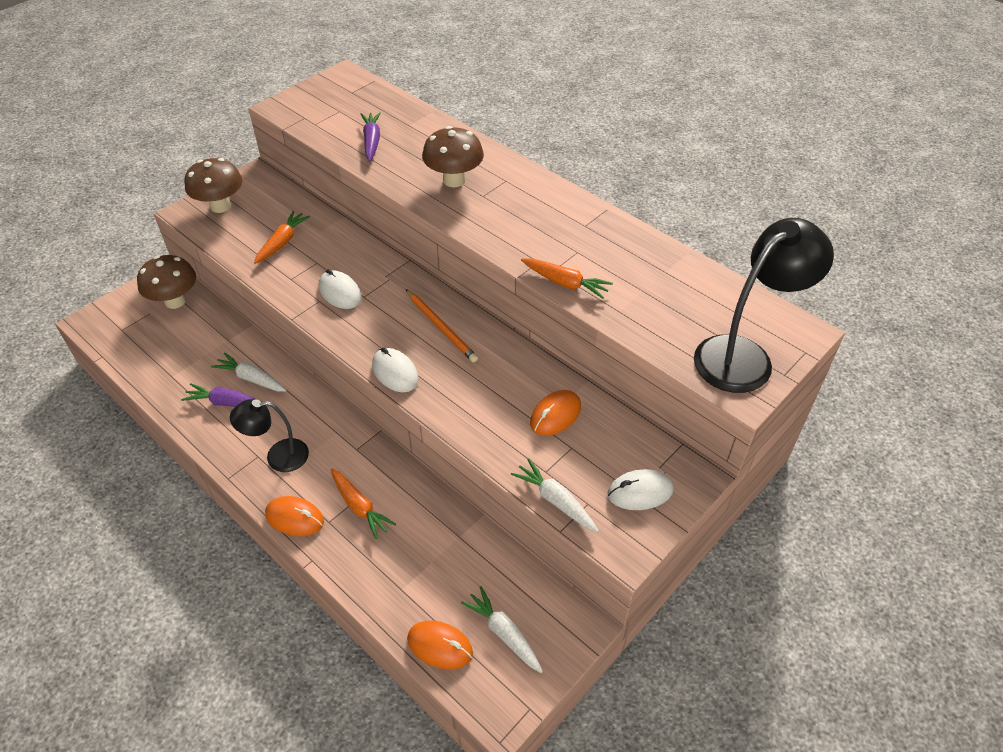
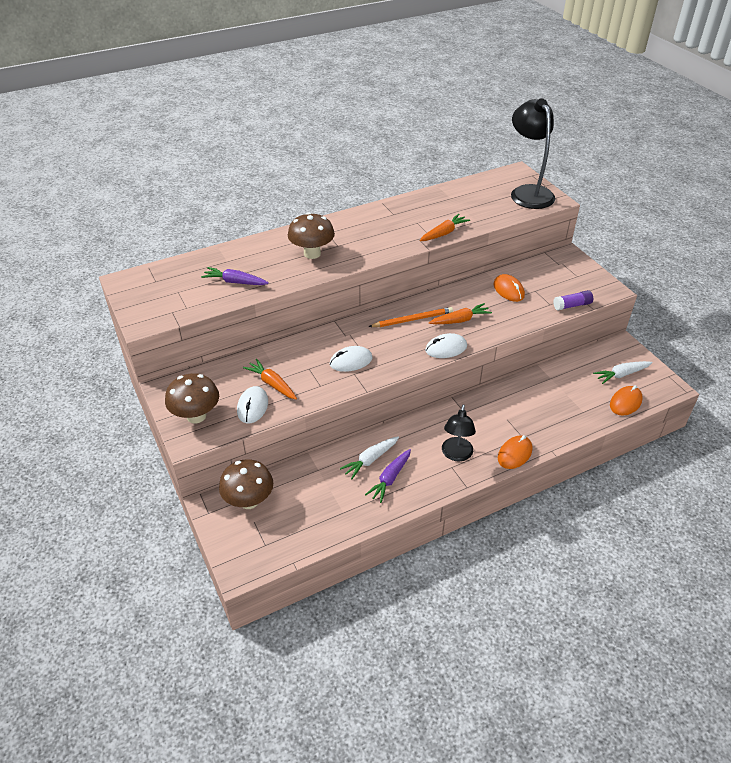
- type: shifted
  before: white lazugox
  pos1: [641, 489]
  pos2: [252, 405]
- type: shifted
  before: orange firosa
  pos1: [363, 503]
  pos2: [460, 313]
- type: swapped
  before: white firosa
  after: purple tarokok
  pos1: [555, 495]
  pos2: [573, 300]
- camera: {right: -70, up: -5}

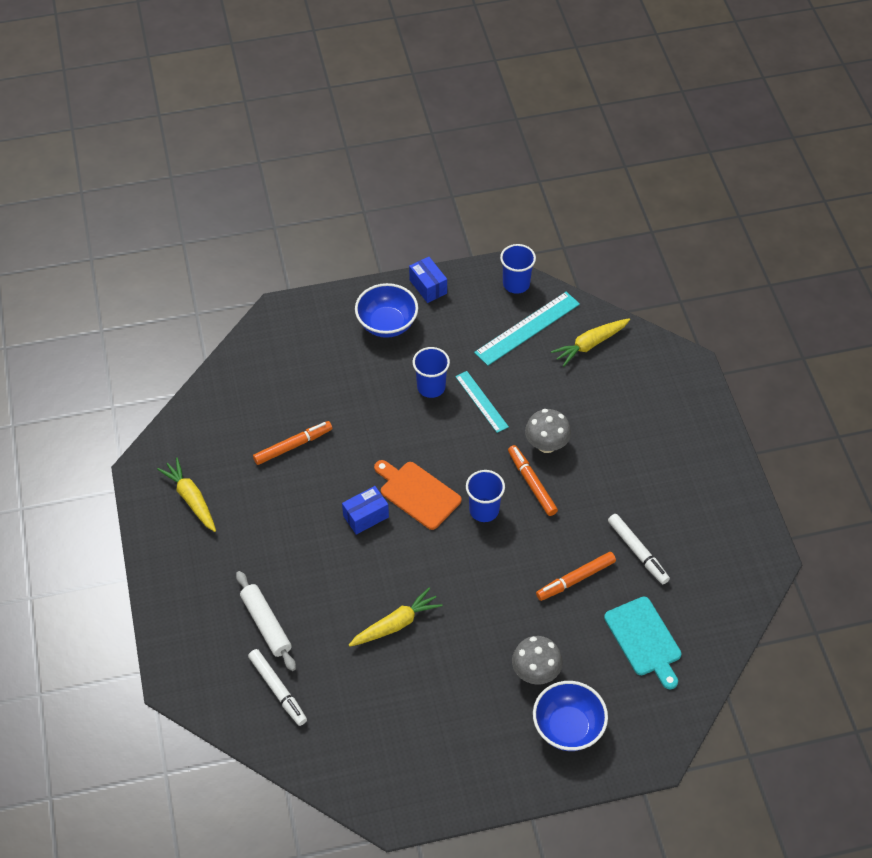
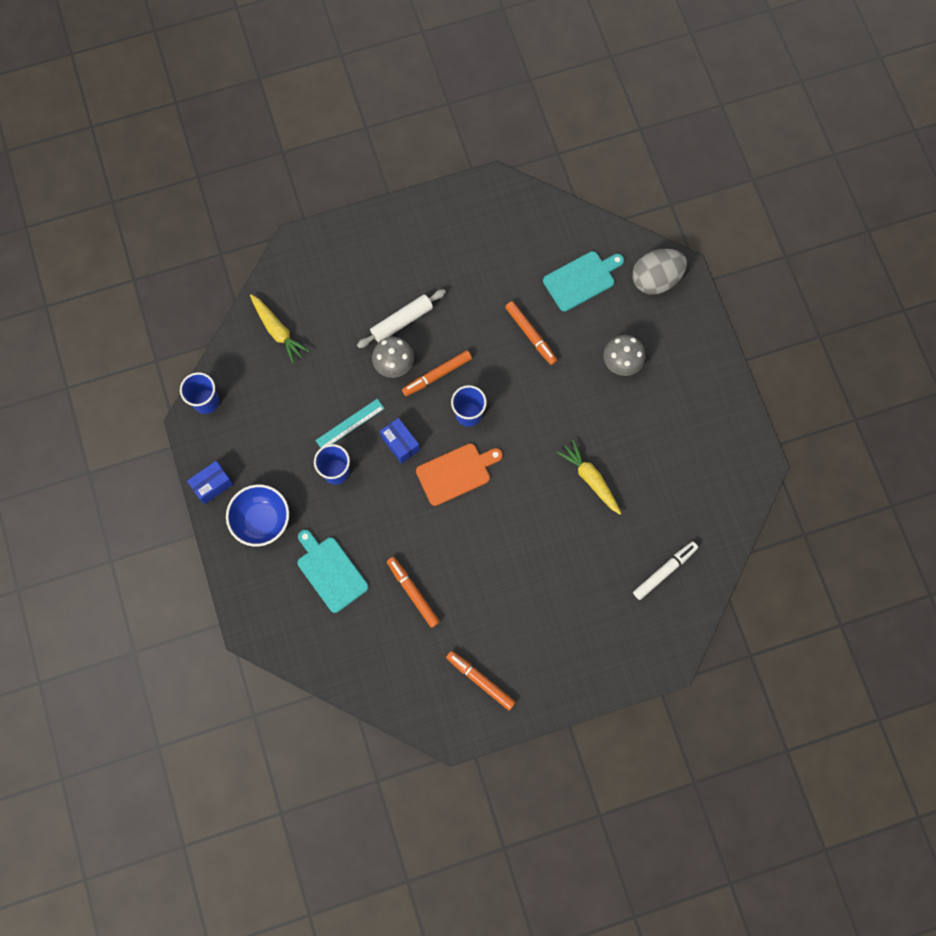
- type: new
  after: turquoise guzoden
  pos2: [333, 571]
- type: shifted
  before: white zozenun
  pos1: [266, 621]
  pos2: [401, 318]
- type: shifted
  before: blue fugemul
  pos1: [365, 510]
  pos2: [400, 441]
- type: rotated
  before: orange guzoden
  pos1: [418, 495]
  pos2: [459, 474]
  turn: -150
- type: swapped
  before: yellow firosa
  after: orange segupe
  pos1: [186, 495]
  pos2: [481, 680]
- type: new
  after: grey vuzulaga
  pos2: [659, 272]
- type: gone
  before: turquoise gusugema
  pos1: [527, 329]
- type: gone
  before: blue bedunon
  pos1: [570, 716]
- type: gone
  before: white segupe
  pos1: [639, 549]
- camera: {right: -95, up: 20}

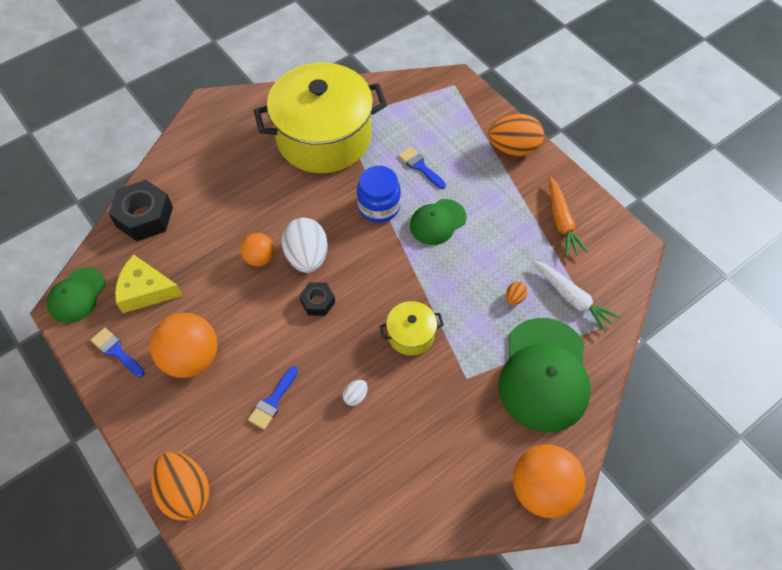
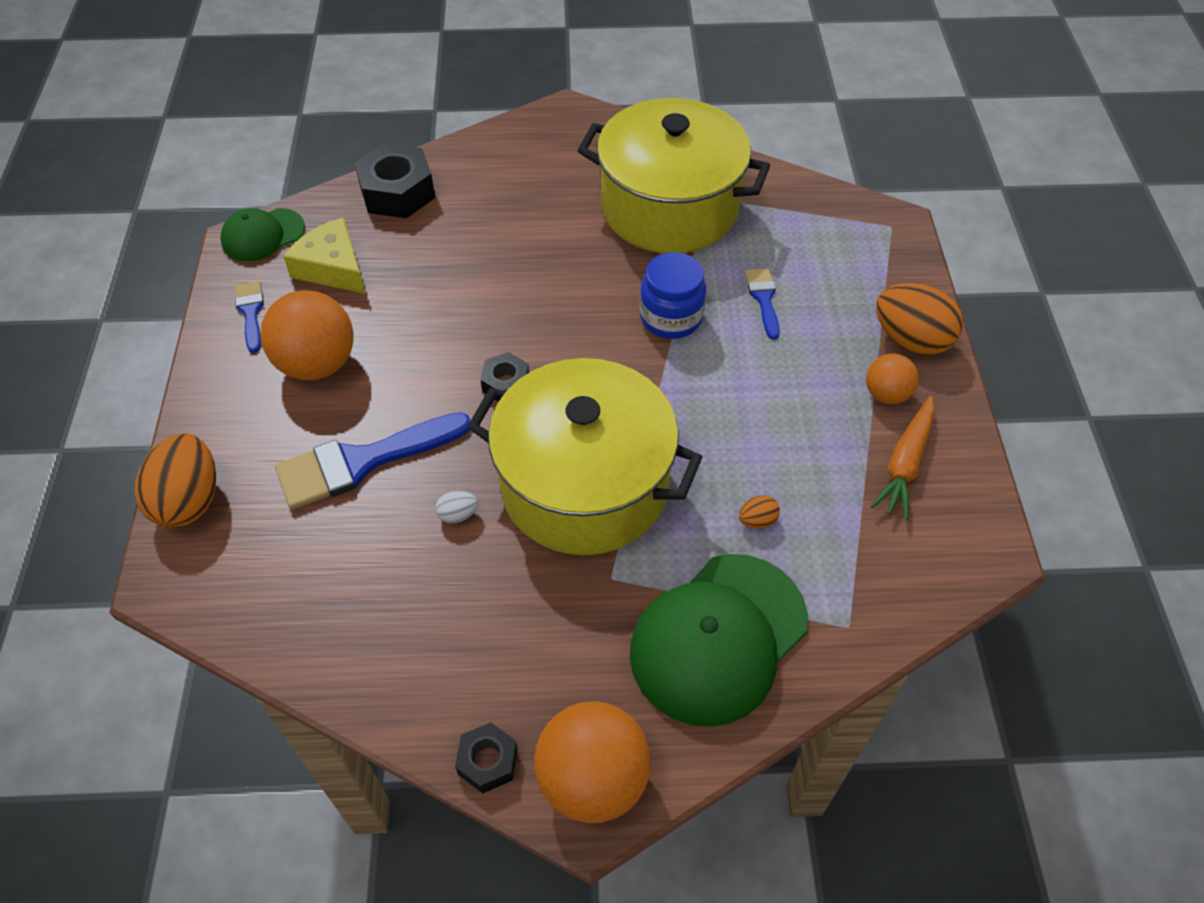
- type: scaled
  before: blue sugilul
  pos1: [273, 398]
  pos2: [373, 461]
  scale: 1.93
- type: new
  after: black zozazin
  pos2: [486, 758]
- type: scaled
  before: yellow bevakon
  pos1: [412, 328]
  pos2: [584, 456]
  scale: 2.35
- type: shifted
  before: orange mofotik
  pos1: [257, 250]
  pos2: [892, 378]
- type: gone
  before: white vuzulaga
  pos1: [305, 245]
- type: gone
  before: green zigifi
  pos1: [438, 222]
- type: gone
  before: white firosa
  pos1: [576, 296]
- camera: {right: 35, up: -5}

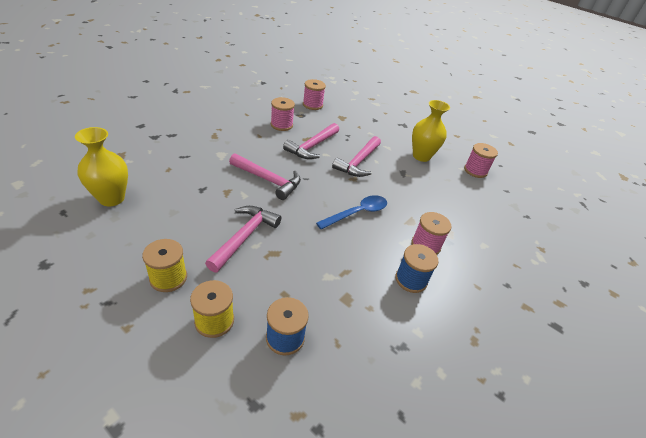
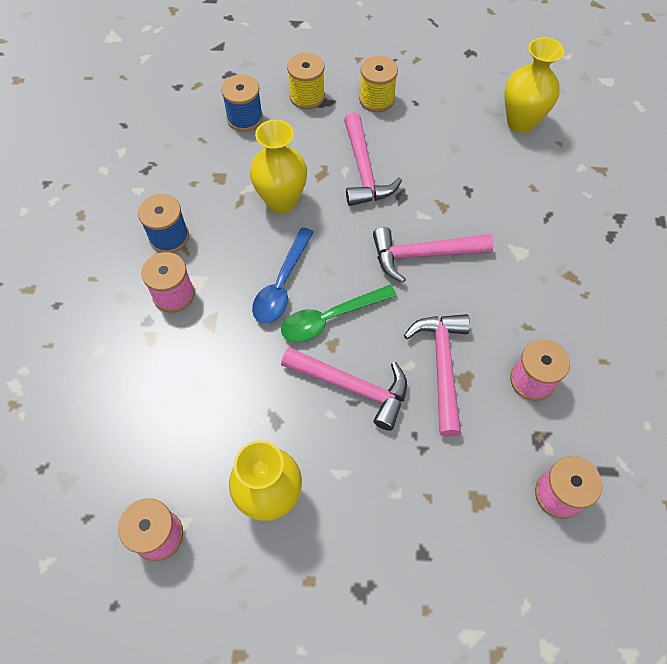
- type: new
  after: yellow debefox
  pos2: [278, 167]
- type: new
  after: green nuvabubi
  pos2: [339, 313]
- type: rotated
  before: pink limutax
  pos1: [356, 156]
  pos2: [344, 389]
  turn: 120
- camera: {right: 150, up: 20}

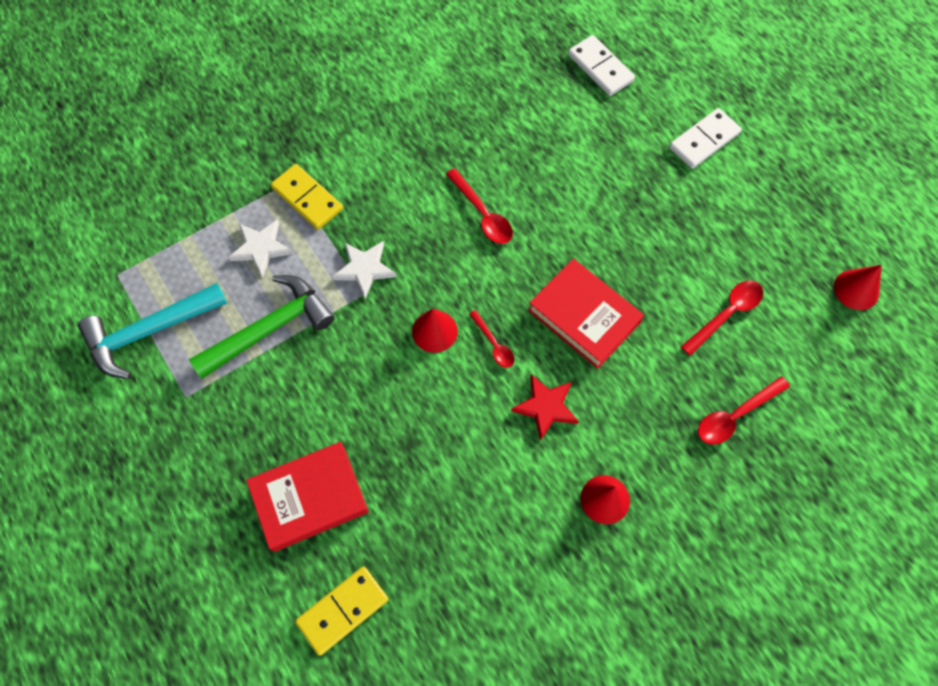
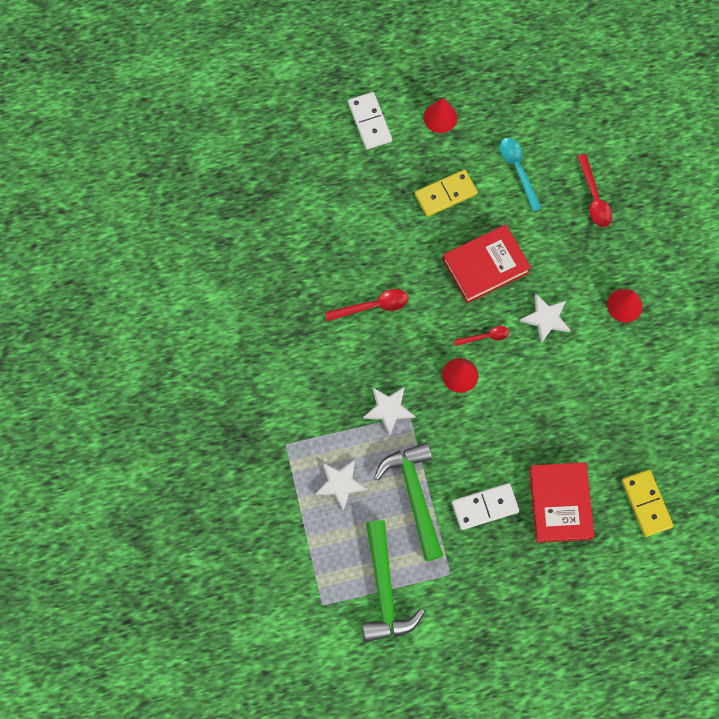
- type: repainted
  before: turquoise limutax
  after: green limutax
  pos1: [152, 331]
  pos2: [393, 581]
- type: shifted
  before: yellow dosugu
  pos1: [307, 197]
  pos2: [446, 193]
- type: shifted
  before: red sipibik
  pos1: [858, 287]
  pos2: [441, 115]
- type: shifted
  before: white dosugu
  pos1: [601, 65]
  pos2: [485, 506]
- type: repainted
  before: red nuvabubi
  after: turquoise nuvabubi
  pos1: [722, 318]
  pos2: [520, 174]
- type: repainted
  before: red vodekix
  after: white vodekix
  pos1: [545, 408]
  pos2: [545, 318]
- camera: {right: -70, up: 5}

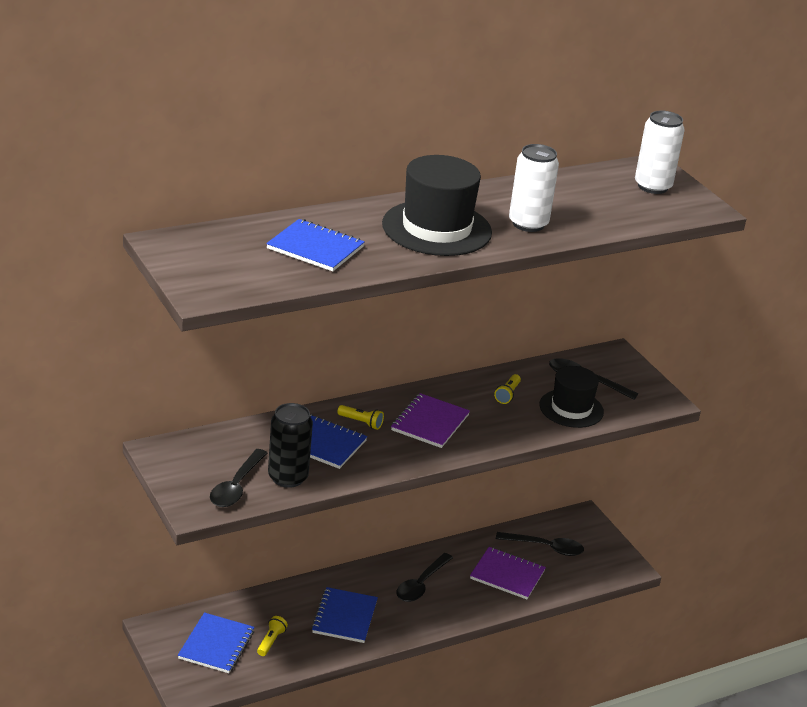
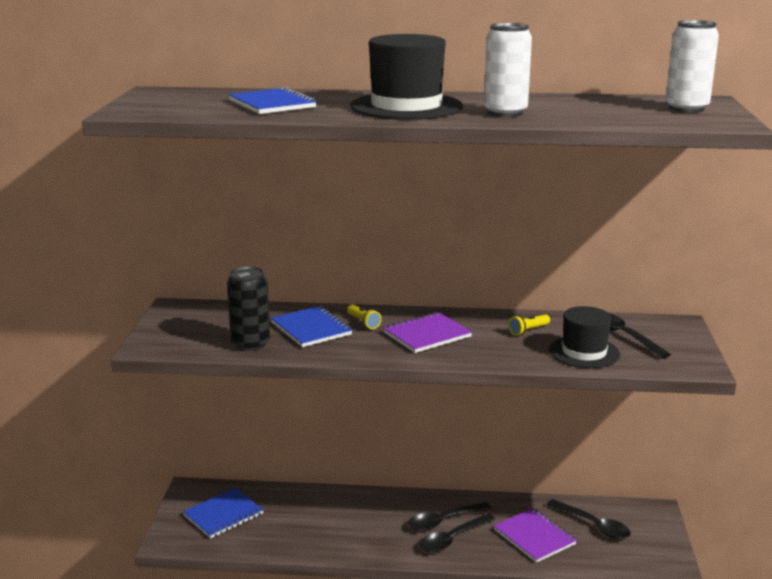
- type: shifted
  before: black nuvabubi
  pos1: [238, 478]
  pos2: [457, 533]
- type: gone
  before: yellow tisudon
  pos1: [272, 636]
- type: gone
  before: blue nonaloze
  pos1: [344, 615]
- camera: {right: 35, up: -10}

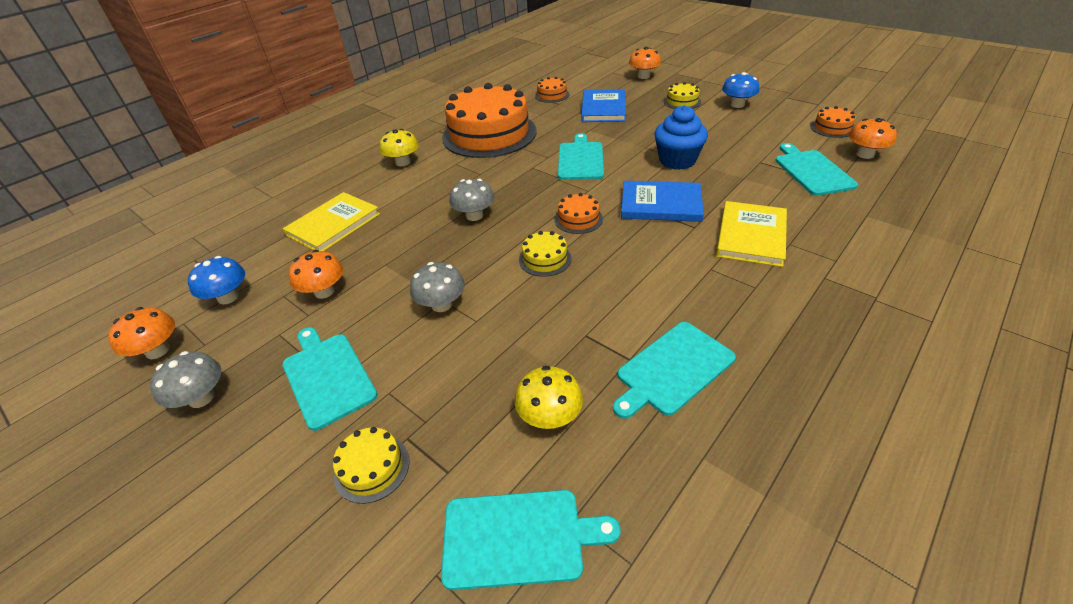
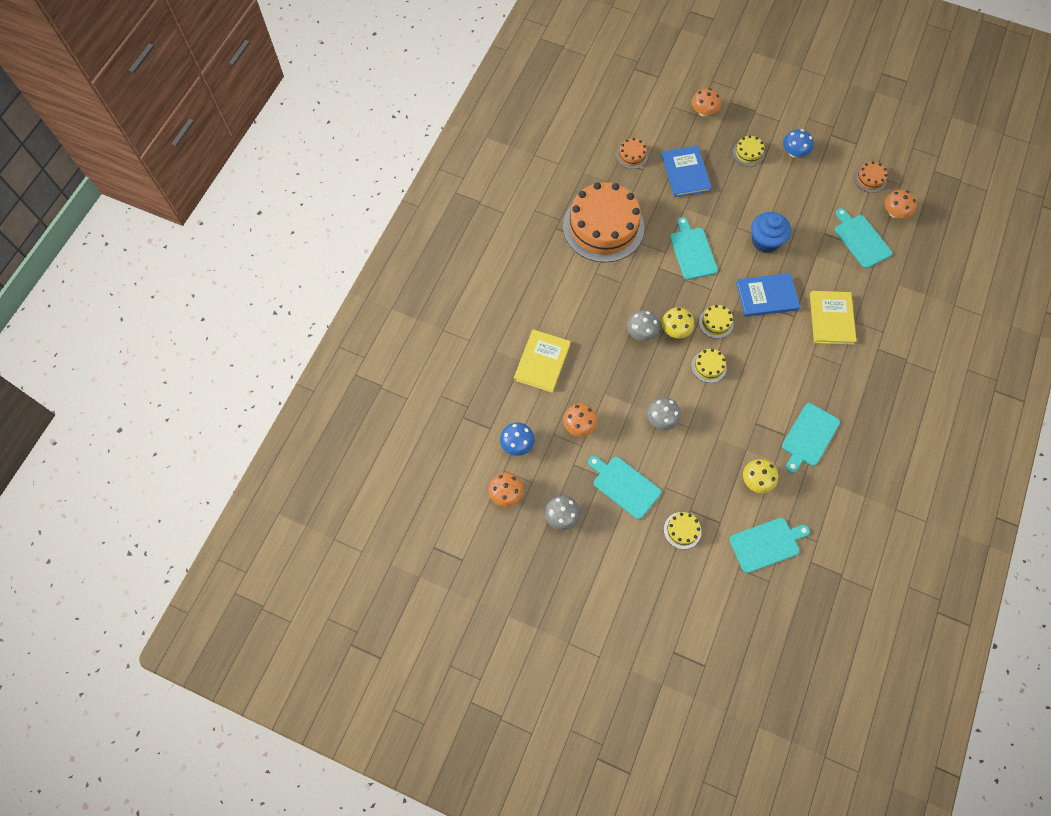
- type: shifted
  before: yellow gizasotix
  pos1: [399, 148]
  pos2: [678, 322]
- type: repainted
  before: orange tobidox
  after: yellow tobidox
  pos1: [578, 213]
  pos2: [716, 321]
- camera: {right: -20, up: 25}

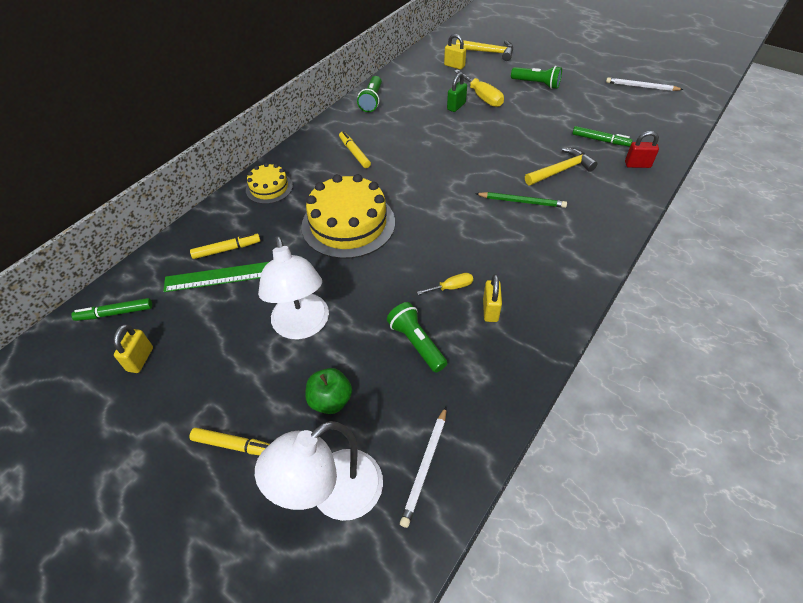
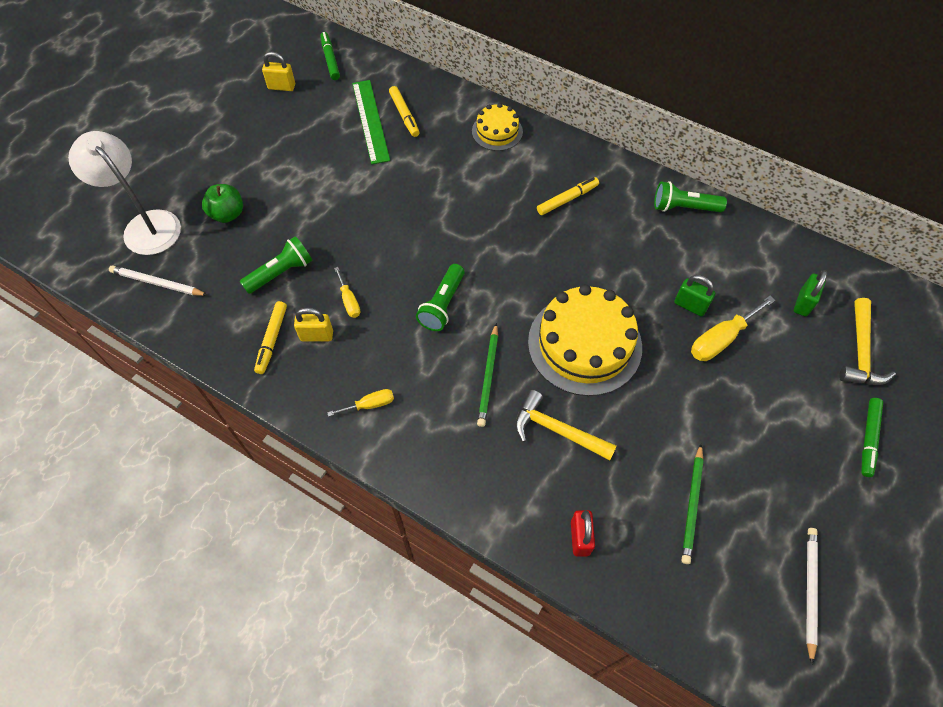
- type: shifted
  before: yellow segupe
  pos1: [229, 441]
  pos2: [270, 337]
- type: new
  after: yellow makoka
  pos2: [360, 403]
- type: shifted
  before: green tisudon
  pos1: [536, 77]
  pos2: [440, 297]
- type: rotated
  before: yellow limutax
  pos1: [561, 166]
  pos2: [566, 425]
  turn: 150
- type: shifted
  before: yellow tobidox
  pos1: [348, 216]
  pos2: [585, 340]
- type: new
  after: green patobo
  pos2: [692, 504]
- type: repainted
  before: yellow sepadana
  after: green sepadana
  pos1: [455, 52]
  pos2: [810, 293]
- type: shifted
  before: green segupe
  pos1: [602, 136]
  pos2: [872, 437]
- type: gone
  before: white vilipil
  pos1: [293, 288]
- camera: {right: 85, up: 10}

